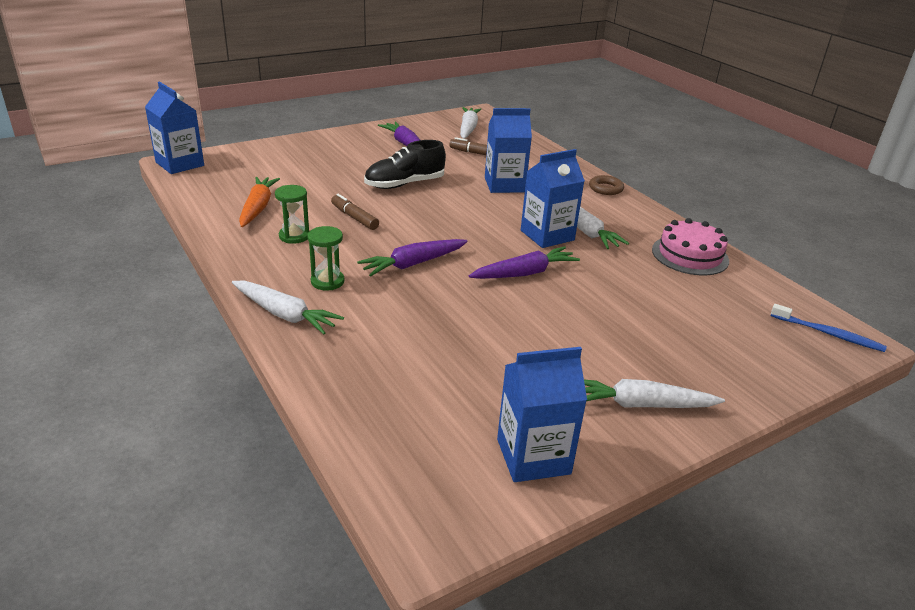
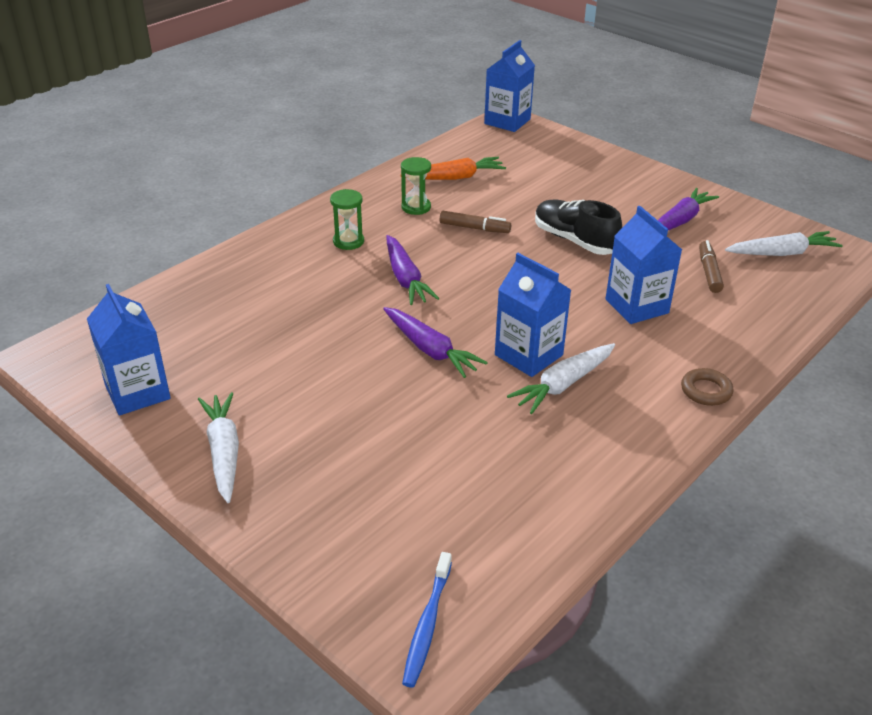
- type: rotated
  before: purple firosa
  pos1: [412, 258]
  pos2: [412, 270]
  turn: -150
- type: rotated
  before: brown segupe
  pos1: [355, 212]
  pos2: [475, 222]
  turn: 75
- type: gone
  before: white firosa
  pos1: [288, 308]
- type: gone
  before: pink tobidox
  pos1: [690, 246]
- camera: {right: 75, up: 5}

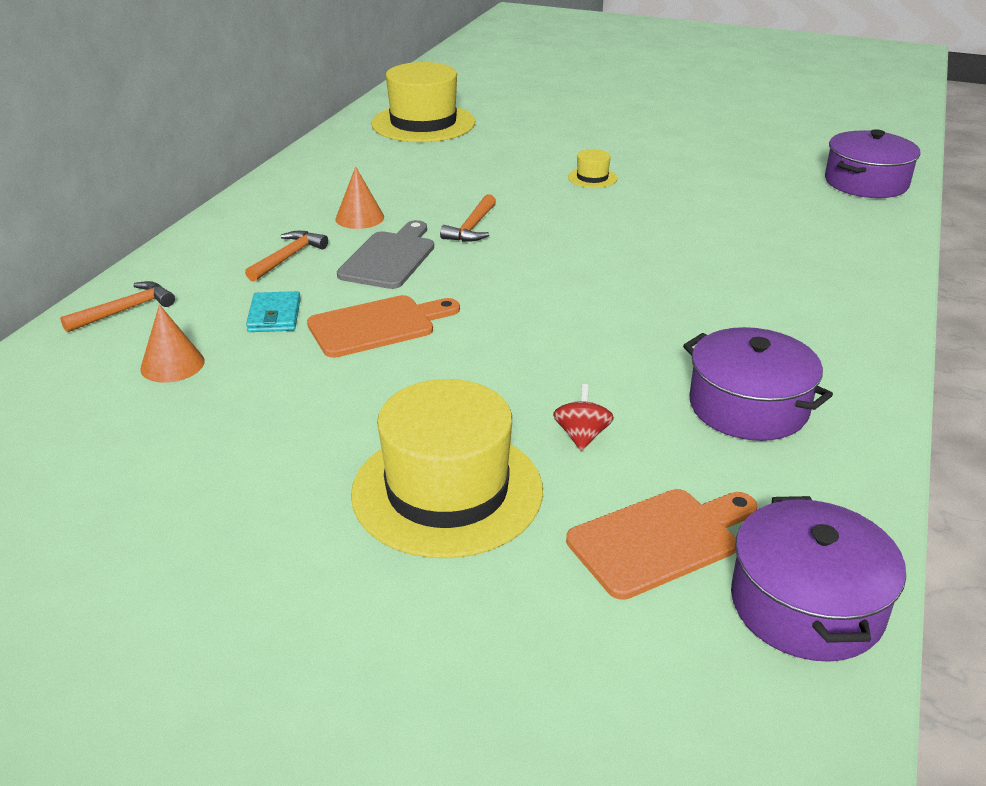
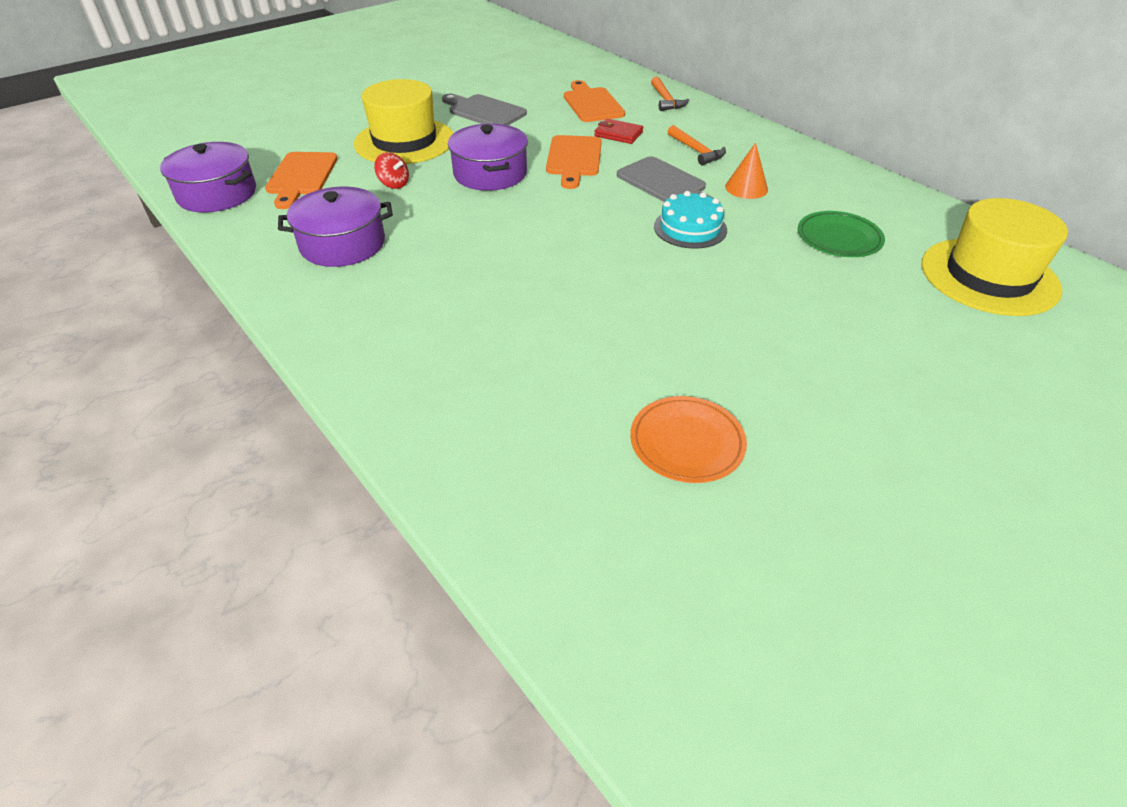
- type: new
  after: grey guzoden
  pos2: [484, 109]
- type: shifted
  before: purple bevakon
  pos1: [872, 163]
  pos2: [488, 157]
- type: swapped
  before: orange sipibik
  after: orange guzoden
  pos1: [172, 343]
  pos2: [594, 101]
- type: repainted
  before: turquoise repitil
  after: red repitil
  pos1: [273, 311]
  pos2: [618, 131]
- type: new
  after: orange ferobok
  pos2: [688, 439]
- type: swapped
  before: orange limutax
  after: turquoise tobidox
  pos1: [468, 218]
  pos2: [690, 220]
- type: new
  after: green ferobok
  pos2: [841, 234]
- type: gone
  before: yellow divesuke
  pos1: [592, 168]
- camera: {right: 120, up: 10}

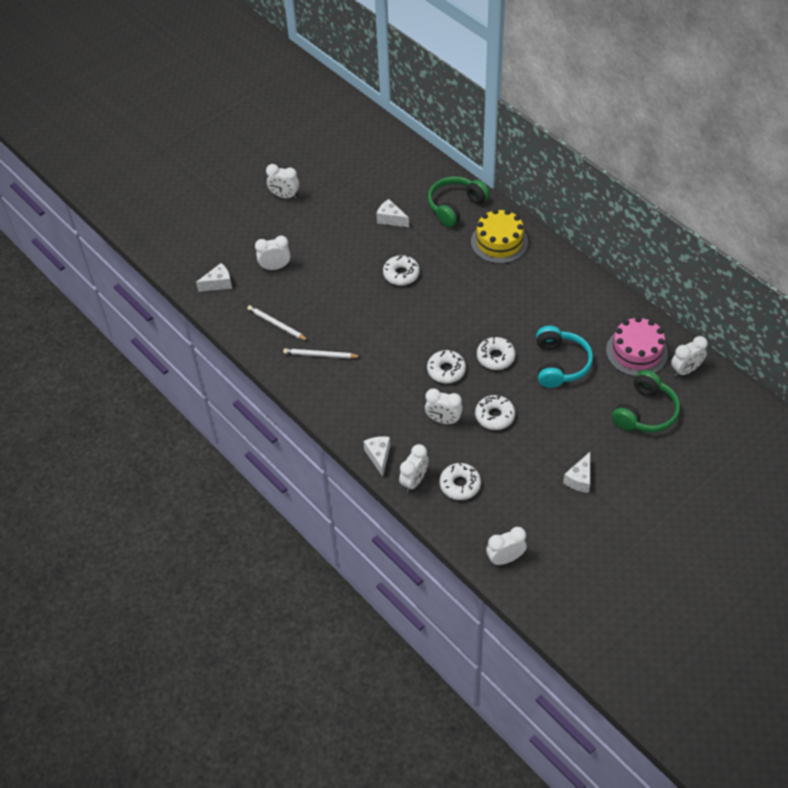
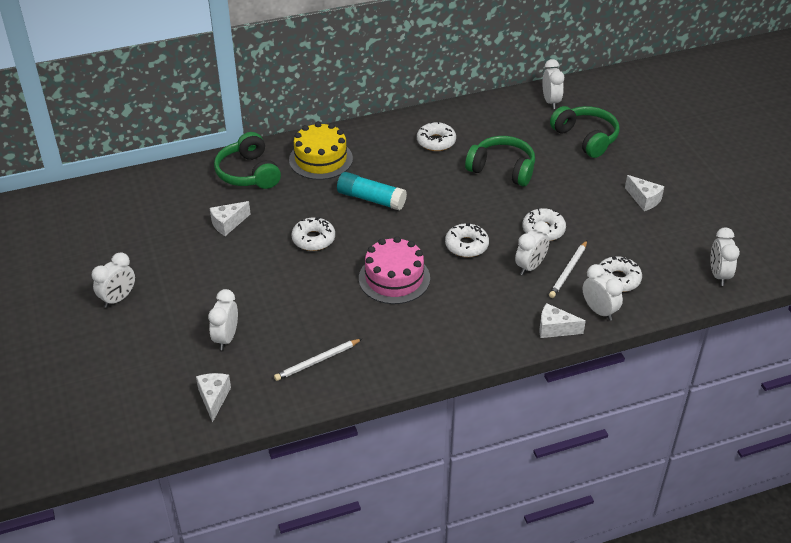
- type: new
  after: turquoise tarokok
  pos2: [372, 191]
- type: shifted
  before: pink tobidox
  pos1: [637, 346]
  pos2: [394, 270]
- type: shifted
  before: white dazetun
  pos1: [496, 353]
  pos2: [436, 136]
- type: repainted
  before: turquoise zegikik
  after: green zegikik
  pos1: [564, 357]
  pos2: [500, 161]
- type: shifted
  before: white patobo
  pos1: [322, 353]
  pos2: [568, 269]
- camera: {right: -70, up: -10}

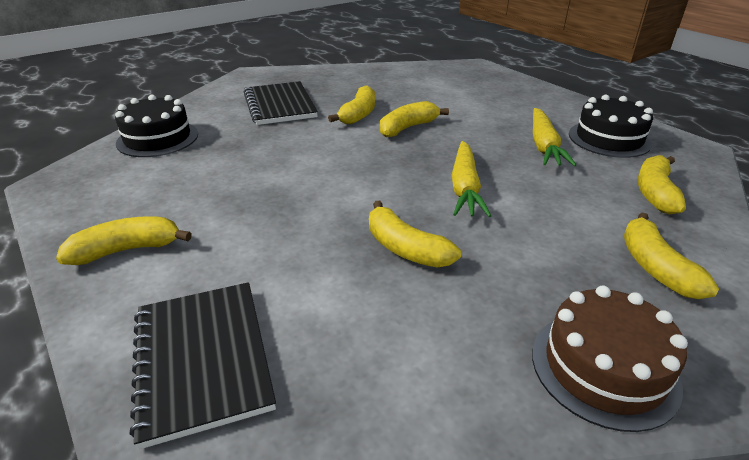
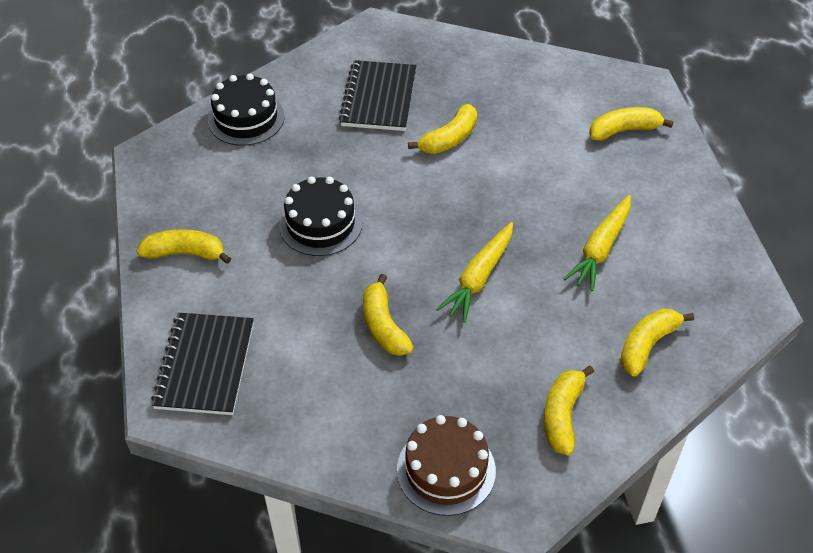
- type: shifted
  before: black tobidox
  pos1: [611, 126]
  pos2: [320, 216]
- type: shifted
  before: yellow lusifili
  pos1: [414, 119]
  pos2: [631, 124]
- camera: {right: 25, up: 15}

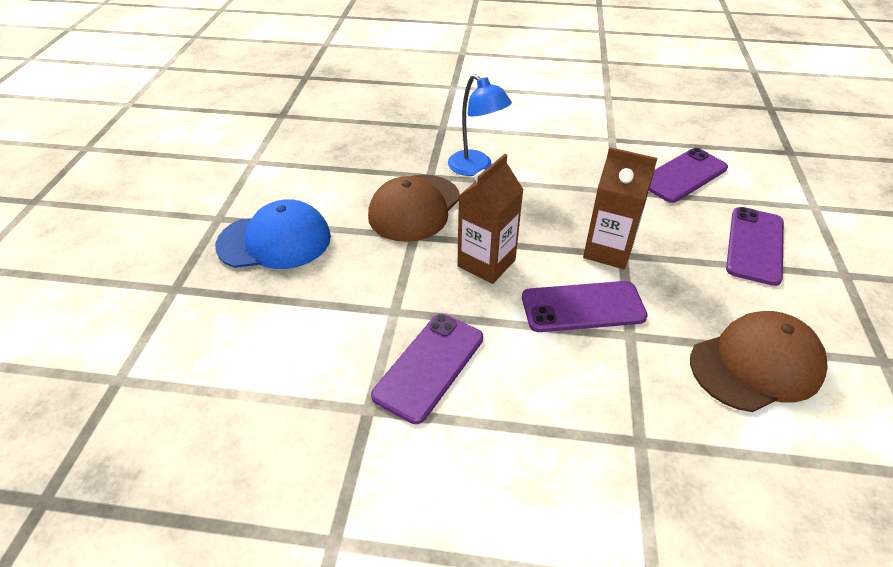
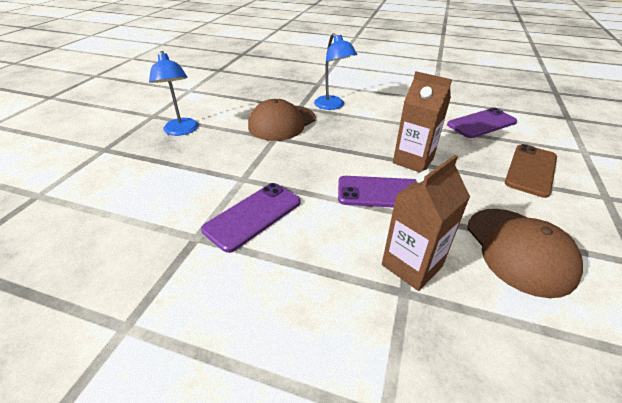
- type: swapped
  before: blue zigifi
  after: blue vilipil
  pos1: [273, 234]
  pos2: [174, 93]
- type: shifted
  before: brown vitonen
  pos1: [490, 219]
  pos2: [426, 223]
- type: rotated
  before: brown zigifi
  pos1: [759, 361]
  pos2: [525, 253]
  turn: 90
- type: repainted
  before: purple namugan
  after: brown namugan
  pos1: [755, 246]
  pos2: [531, 171]
- camera: {right: 10, up: -5}

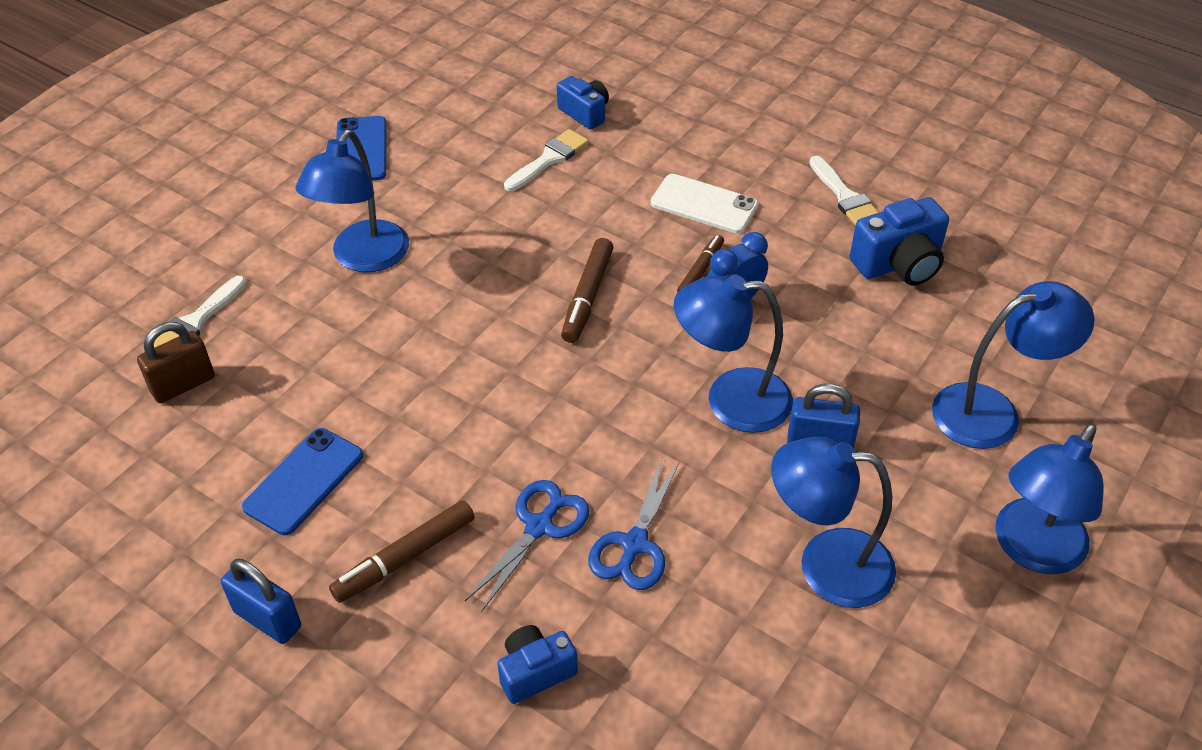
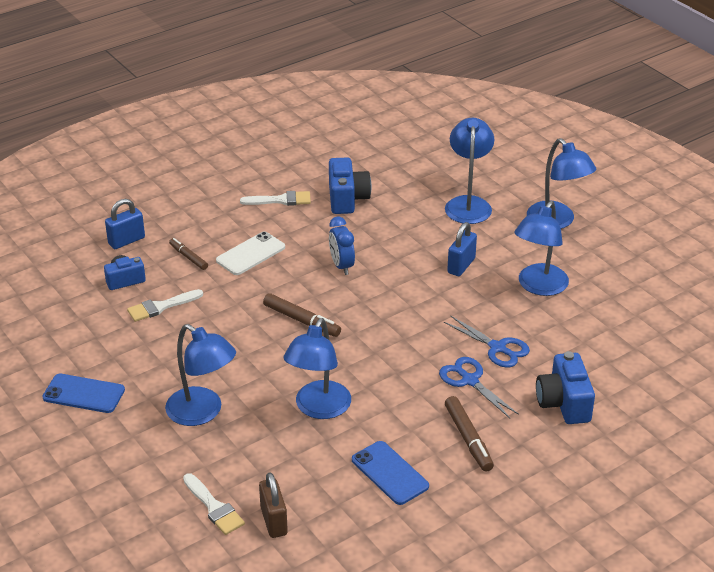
- type: shifted
  before: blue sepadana
  pos1: [261, 601]
  pos2: [125, 224]
- type: rotated
  before: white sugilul
  pos1: [546, 160]
  pos2: [165, 305]
  turn: -90
- type: shifted
  before: brown segupe
  pos1: [700, 263]
  pos2: [188, 254]
- type: shifted
  before: blue vilipil
  pos1: [733, 353]
  pos2: [317, 368]
- type: scaled
  before: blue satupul
  pos1: [537, 664]
  pos2: [565, 387]
  scale: 1.54
- camera: {right: -70, up: -10}

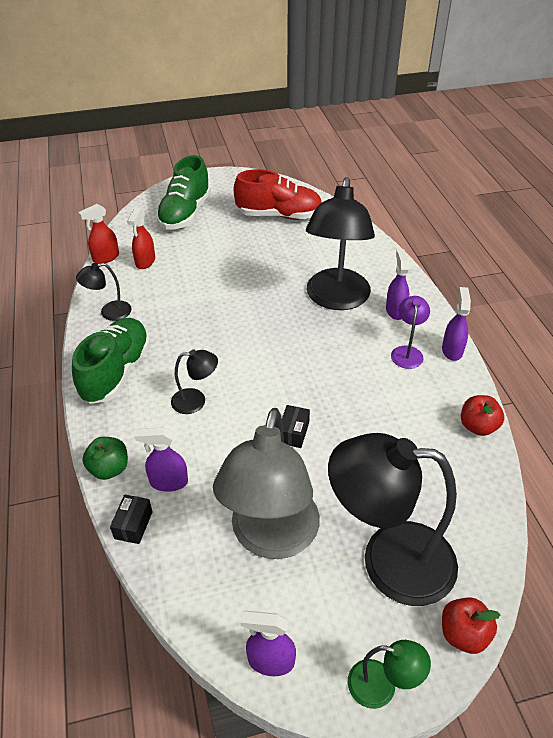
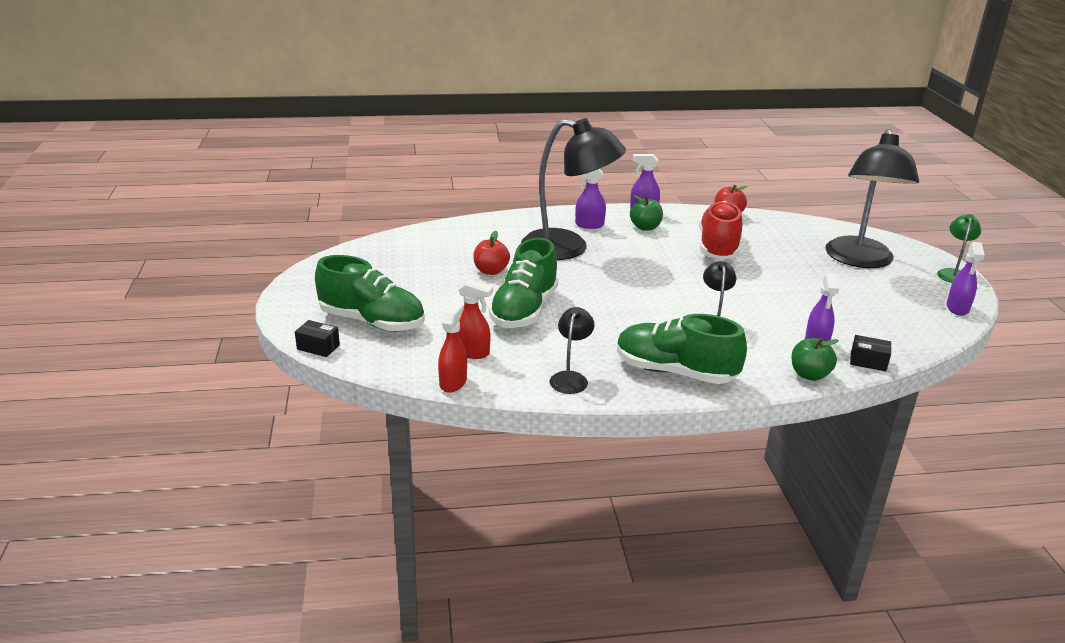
- type: shifted
  before: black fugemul
  pos1: [296, 426]
  pos2: [317, 338]
- type: rotated
  before: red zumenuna
  pos1: [98, 234]
  pos2: [452, 347]
  turn: -135
- type: shifted
  before: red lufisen
  pos1: [471, 626]
  pos2: [491, 253]
- type: new
  after: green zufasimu
  pos2: [523, 283]
- type: rotated
  before: black vilipil
  pos1: [103, 292]
  pos2: [572, 350]
  turn: -150
- type: swapped
  before: purple vilipil
  after: green lufisen
  pos1: [410, 332]
  pos2: [646, 213]
- type: shifted
  before: red zufasimu
  pos1: [278, 194]
  pos2: [720, 230]
- type: gone
  before: grey vilipil
  pos1: [266, 483]
- camera: {right: -85, up: -15}

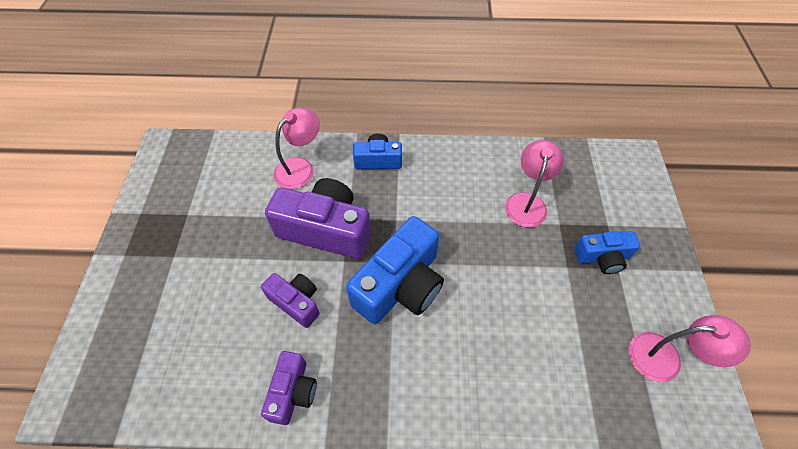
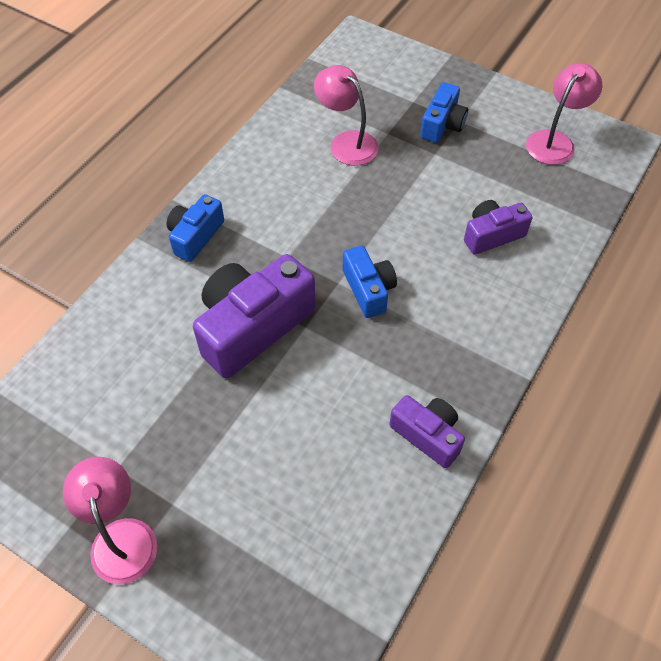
- type: shifted
  before: pink vilipil
  pos1: [297, 148]
  pos2: [110, 520]
- type: scaled
  before: blue satupul
  pos1: [395, 270]
  pos2: [370, 282]
  scale: 0.56
- type: shifted
  before: purple satupul
  pos1: [290, 300]
  pos2: [498, 227]
- camera: {right: -60, up: 0}

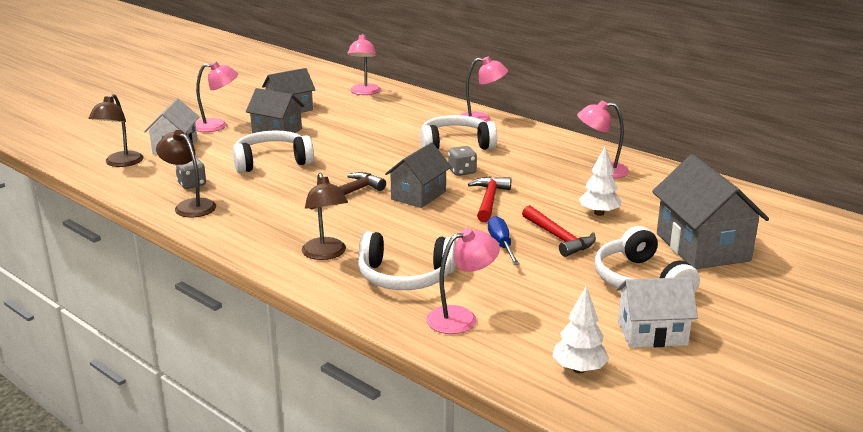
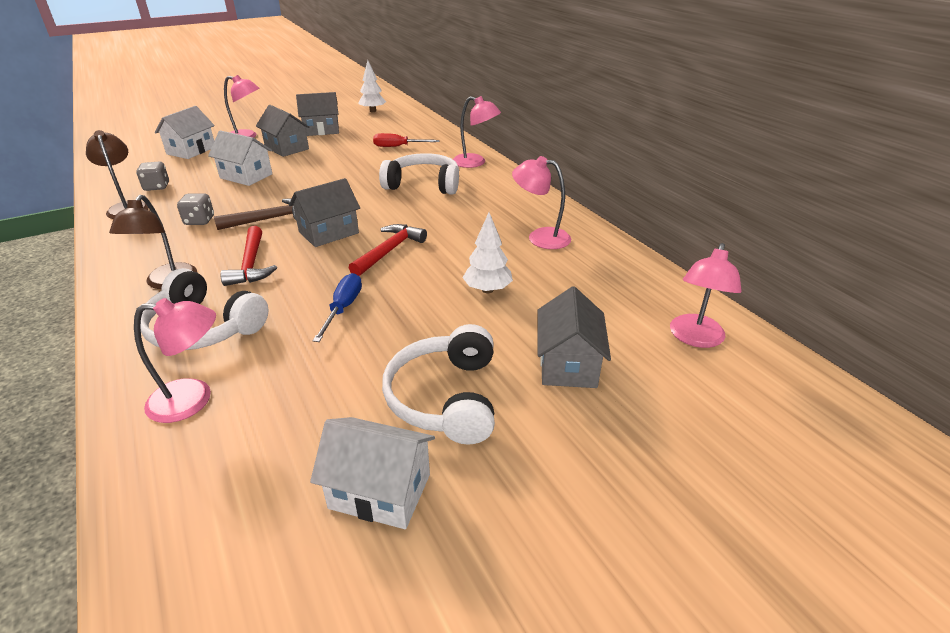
- type: shifted
  before: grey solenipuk
  pos1: [462, 161]
  pos2: [195, 209]
- type: swapped
  before: white zegikik
  after: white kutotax
  pos1: [273, 152]
  pos2: [240, 158]
- type: shifted
  before: red limutax
  pos1: [559, 231]
  pos2: [248, 256]
- type: shifted
  before: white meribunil
  pos1: [580, 329]
  pos2: [372, 86]
- type: new
  after: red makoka
  pos2: [406, 140]
- type: scaled
  before: grey kutotax
  pos1: [710, 211]
  pos2: [574, 337]
  scale: 0.65
- type: shifted
  before: pink vilipil
  pos1: [364, 64]
  pos2: [706, 295]
- type: gone
  before: brown vilipil
  pos1: [116, 130]
- camera: {right: 20, up: 10}

